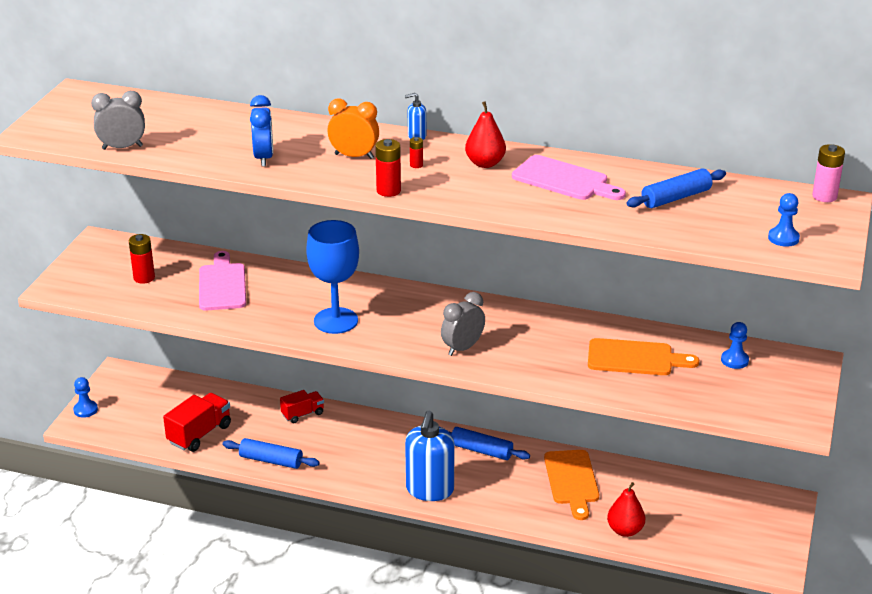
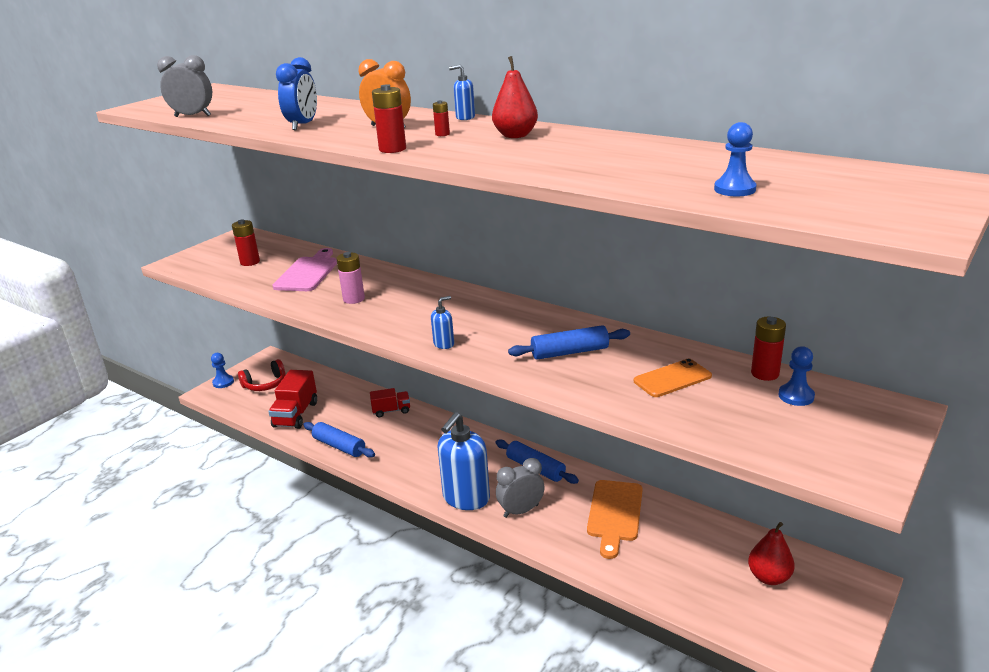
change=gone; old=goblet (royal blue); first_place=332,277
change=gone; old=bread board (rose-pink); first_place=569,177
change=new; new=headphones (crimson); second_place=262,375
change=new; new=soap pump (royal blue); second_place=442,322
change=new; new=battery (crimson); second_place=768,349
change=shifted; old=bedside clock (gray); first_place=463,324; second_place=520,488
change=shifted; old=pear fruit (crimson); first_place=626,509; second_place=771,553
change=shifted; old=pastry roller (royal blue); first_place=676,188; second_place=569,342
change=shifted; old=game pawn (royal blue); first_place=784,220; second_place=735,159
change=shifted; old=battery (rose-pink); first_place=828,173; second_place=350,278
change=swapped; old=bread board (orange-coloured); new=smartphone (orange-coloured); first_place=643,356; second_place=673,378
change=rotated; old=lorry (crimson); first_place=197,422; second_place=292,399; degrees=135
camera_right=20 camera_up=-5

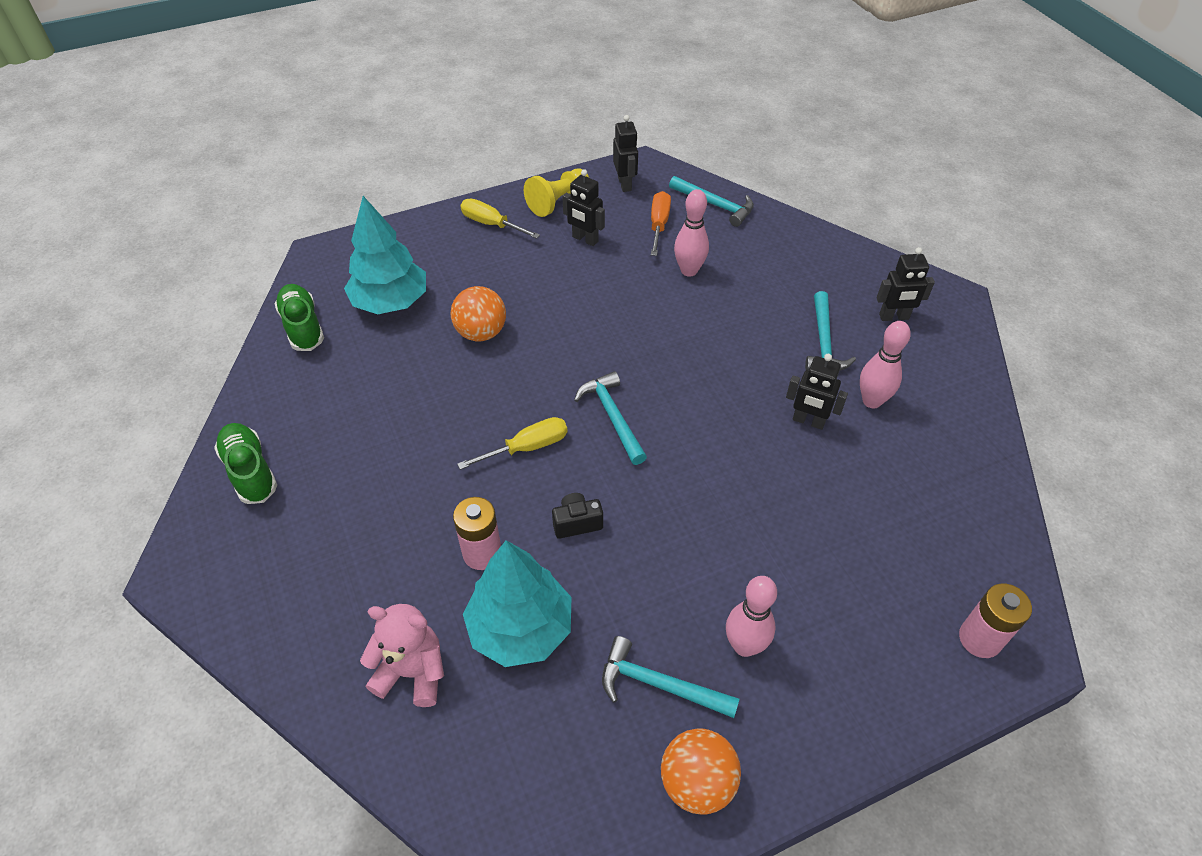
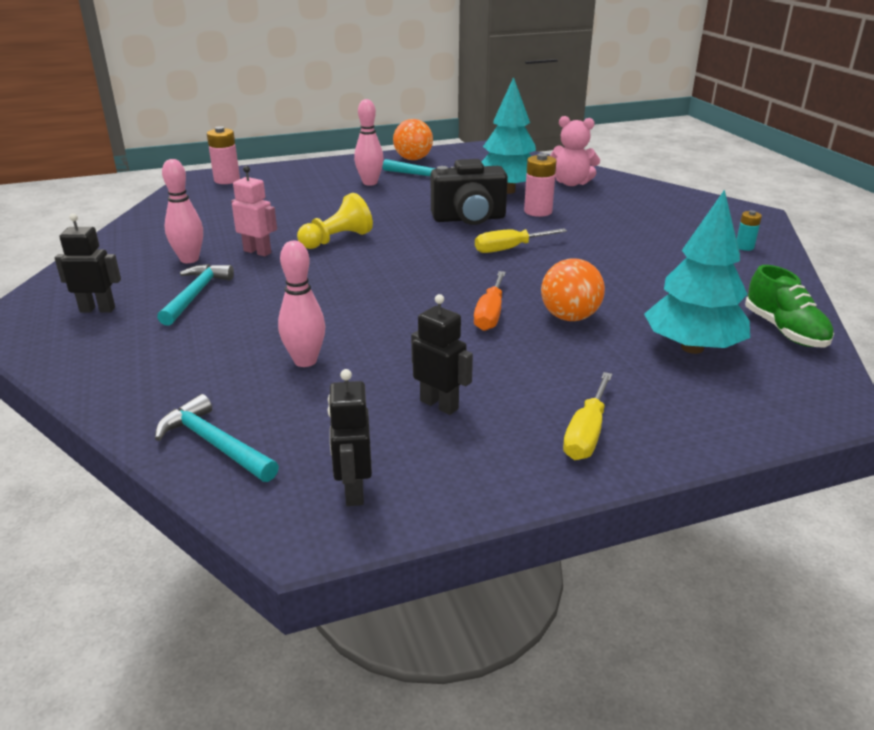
change=gone; old=claw hammer (teal); first_place=610,418
change=shifted; old=game pawn (yellow); first_place=556,193; second_place=335,221
change=shifted; old=screwdriver (orange-coloured); first_place=661,223; second_place=490,301
change=swapped; old=sneaker (emerald); new=battery (teal); first_place=245,463; second_place=749,230
change=repainted; old=robot (black); new=robot (rose-pink); first_place=817,392; second_place=254,211
change=rotated; old=screwdriver (yellow); first_place=500,219; second_place=587,416; degrees=75
change=scaled; old=compact camera (black); first_place=577,516; second_place=469,192; factor=2.02
camera_right=-175 camera_up=-20

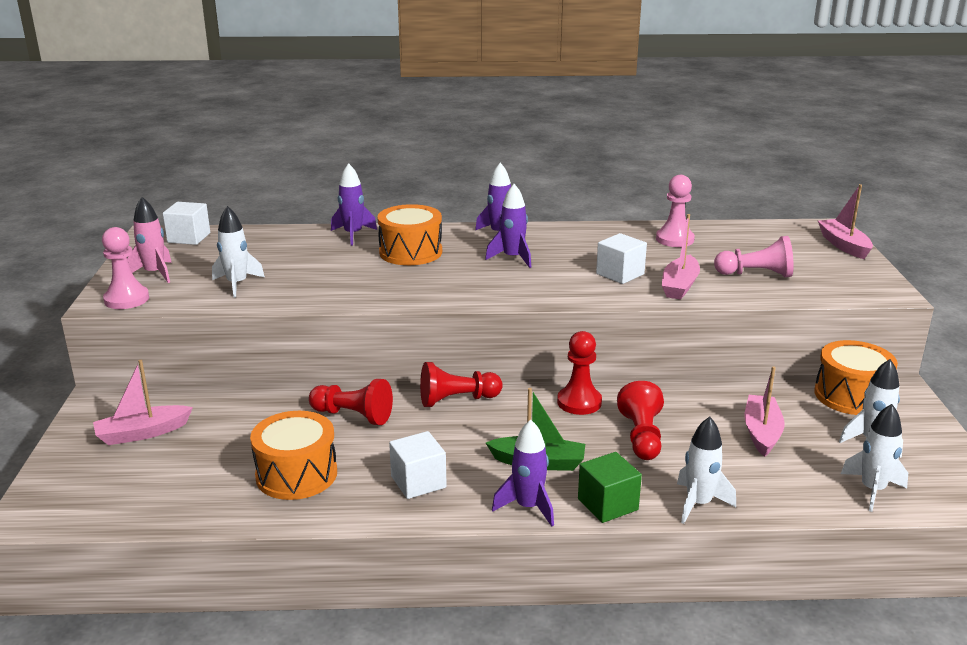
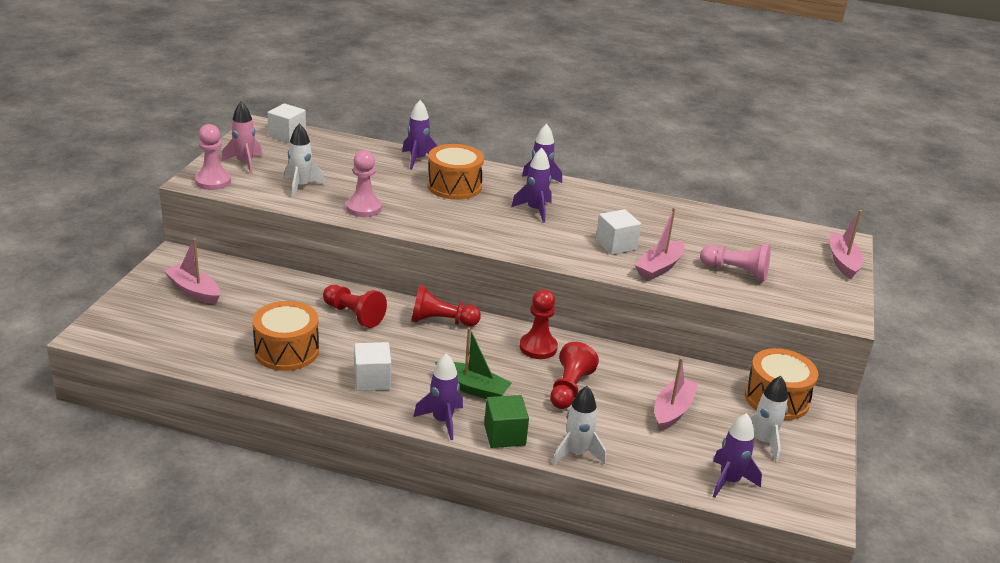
change=shifted; old=game pawn (rose-pink); first_place=675,211; second_place=364,183
change=repainted; old=toy rocket (white); new=toy rocket (violet); first_place=874,458; second_place=737,455
change=rotated; old=sailboat (rose-pink); first_place=143,402; second_place=192,271; degrees=45
camera_right=15 camera_up=5

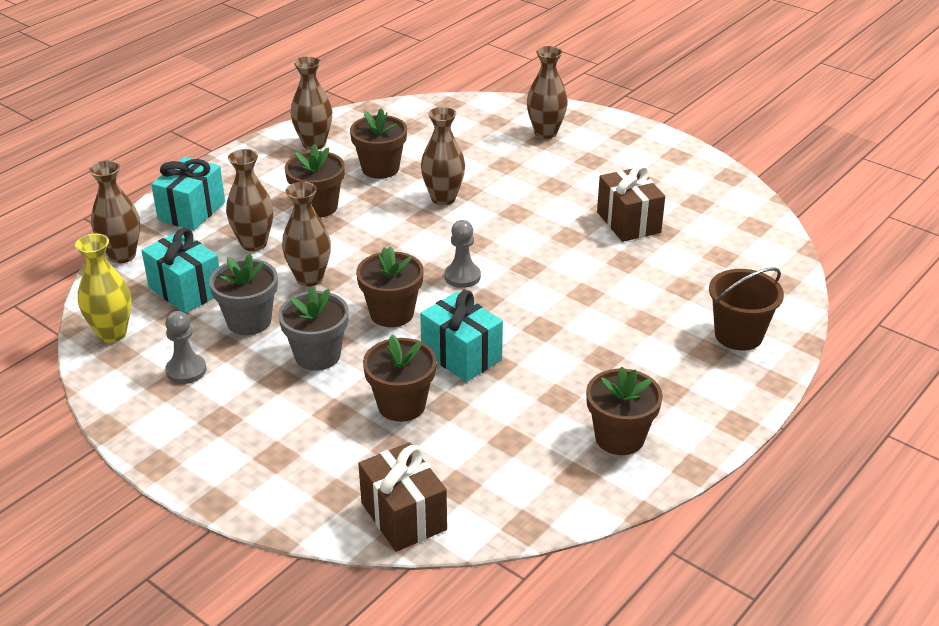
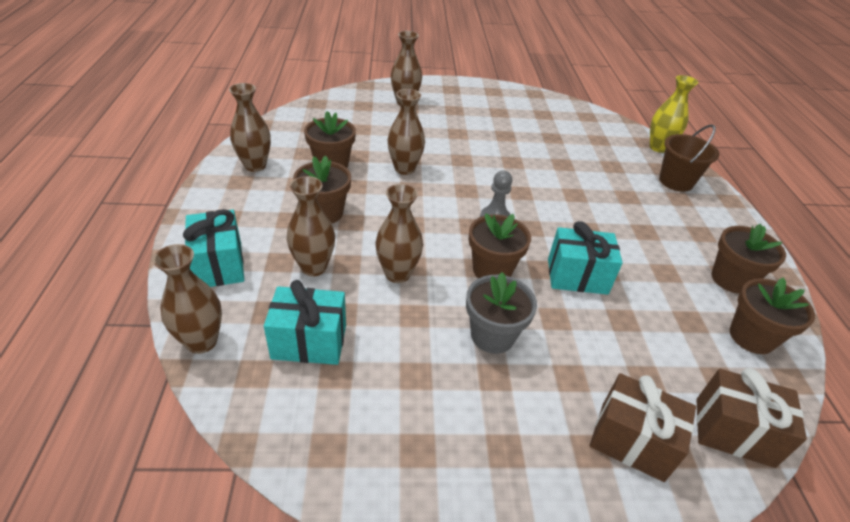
change=gone; old=game pawn (gray); first_place=185,347
change=gone; old=flower pot (gray); first_place=243,294
change=shifted; old=flower vase (yellow); first_place=103,288; second_place=674,114
change=shifted; old=flower pot (brown); first_place=400,378; second_place=772,315
change=shifted; old=present (brown); first_place=631,203; second_place=643,427
camera_right=-45 camera_up=5

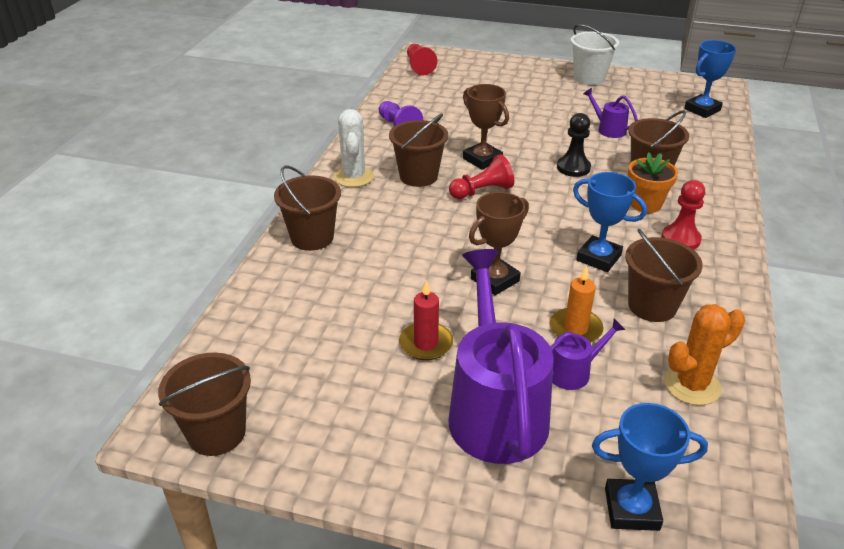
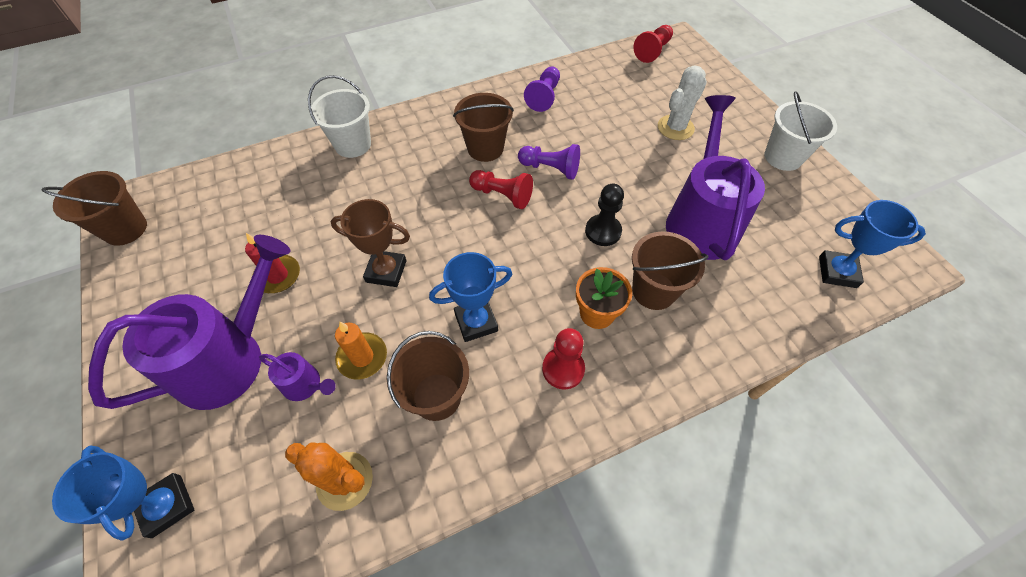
change=shifted; old=saguaro cactus (white); first_place=354,148; second_place=682,103
change=swapped; old=trophy (brown); new=game pawn (violet); first_place=486,127; second_place=549,162
change=repainted; old=sand bucket (brown); new=sand bucket (white); first_place=307,208; second_place=339,116
change=rotated; old=trophy (royal blue); first_place=610,222; second_place=470,297; degrees=75
change=scaled; old=watering can (violet); first_place=610,113; second_place=715,177; factor=2.27
camera_right=50 camera_up=20

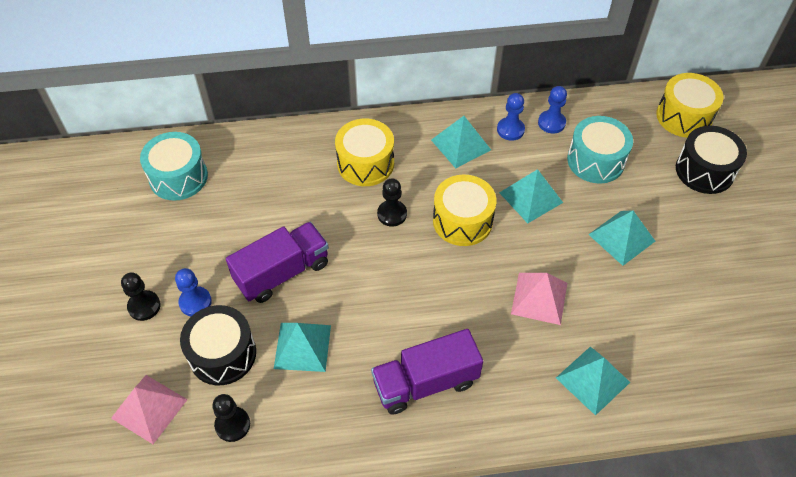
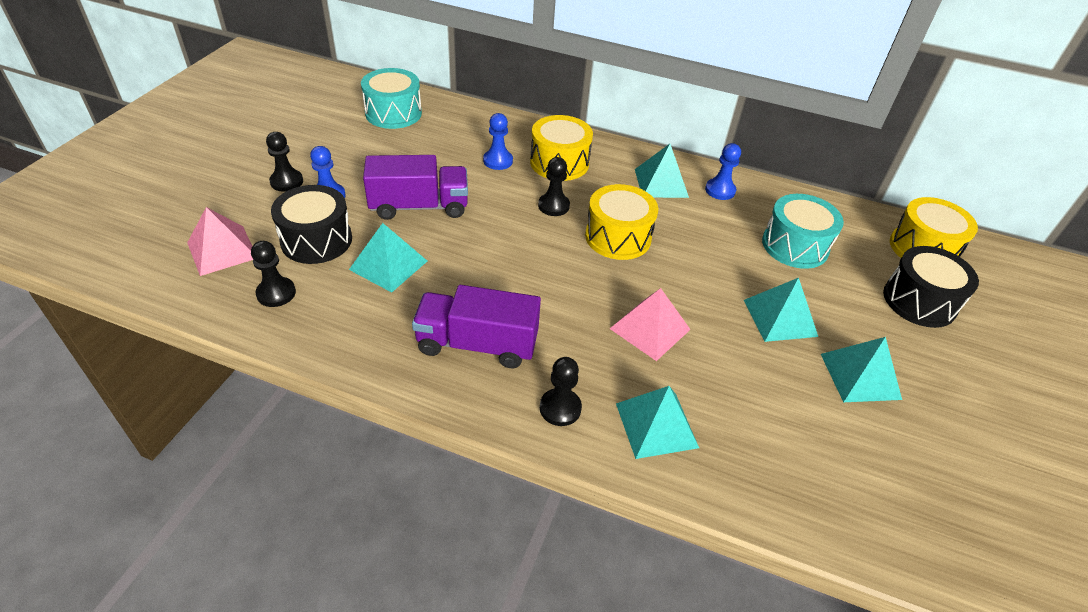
change=new; new=game pawn (black); second_place=561,391
change=shifted; old=solid pyramid (teal); first_place=531,196; second_place=861,369
change=shifted; old=game pawn (royal blue); first_place=552,110; second_place=498,141
camera_right=25 camera_up=-10

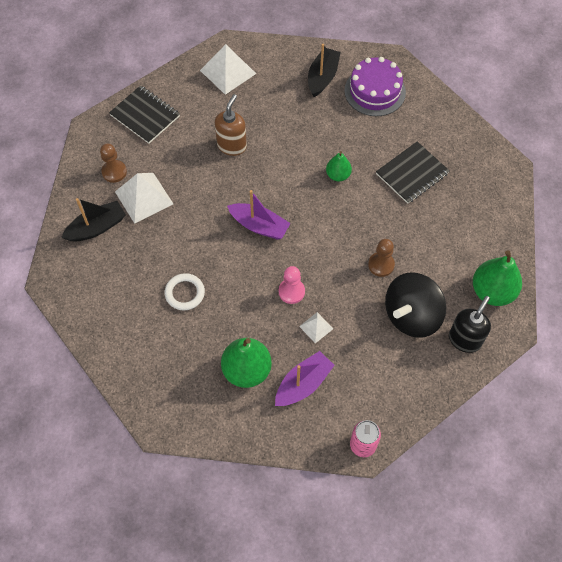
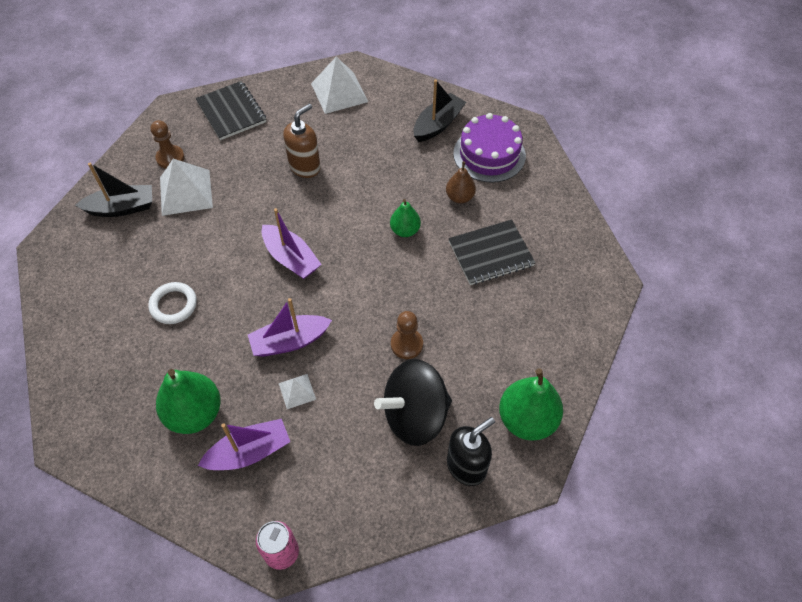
change=new; new=pear fruit (brown); second_place=461,182
change=swapped; old=game pawn (rose-pink); new=sailboat (violet); first_place=292,285; second_place=290,327
camera_right=20 camera_up=-5

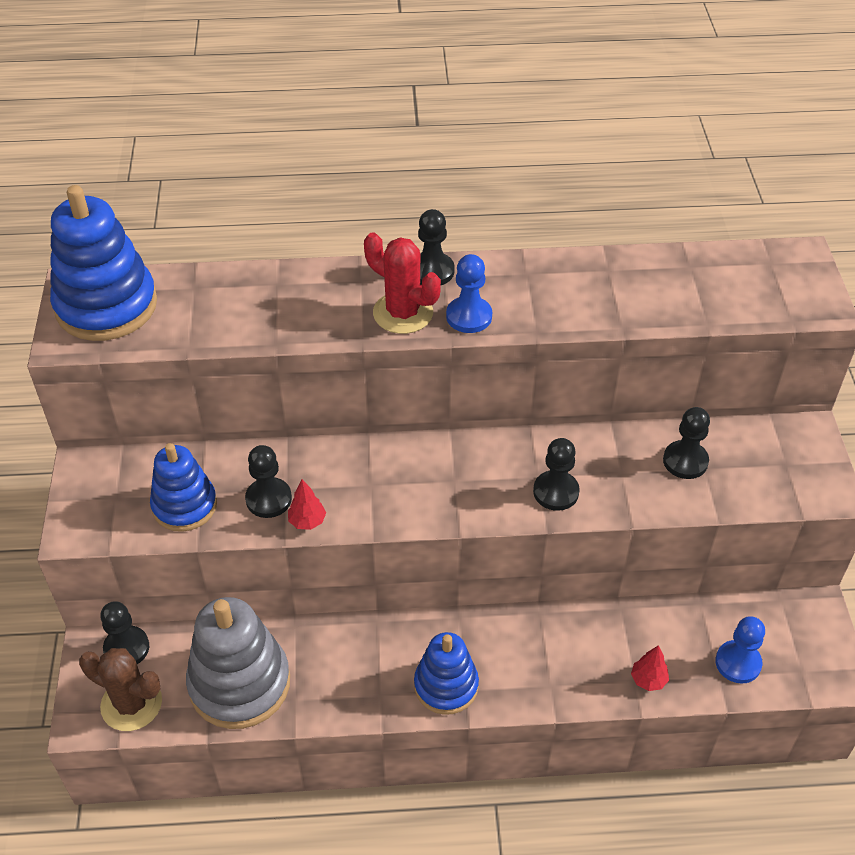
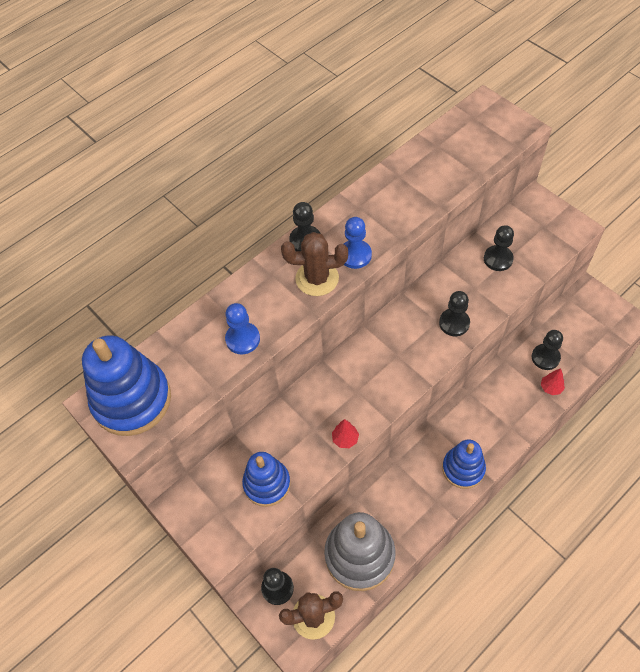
change=shifted; old=game pawn (black); first_place=268,481; second_place=547,350
change=shifted; old=game pawn (royal blue); first_place=740,650; second_place=242,328
change=repainted; old=saguaro cactus (crimson); new=saguaro cactus (brown); first_place=402,283; second_place=314,264
camera_right=-35 camera_up=10

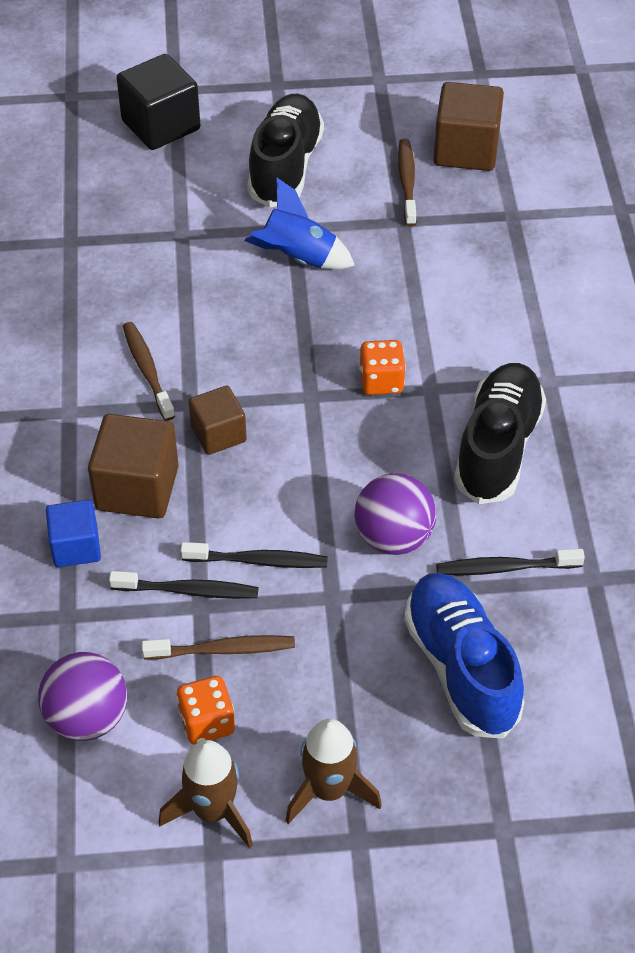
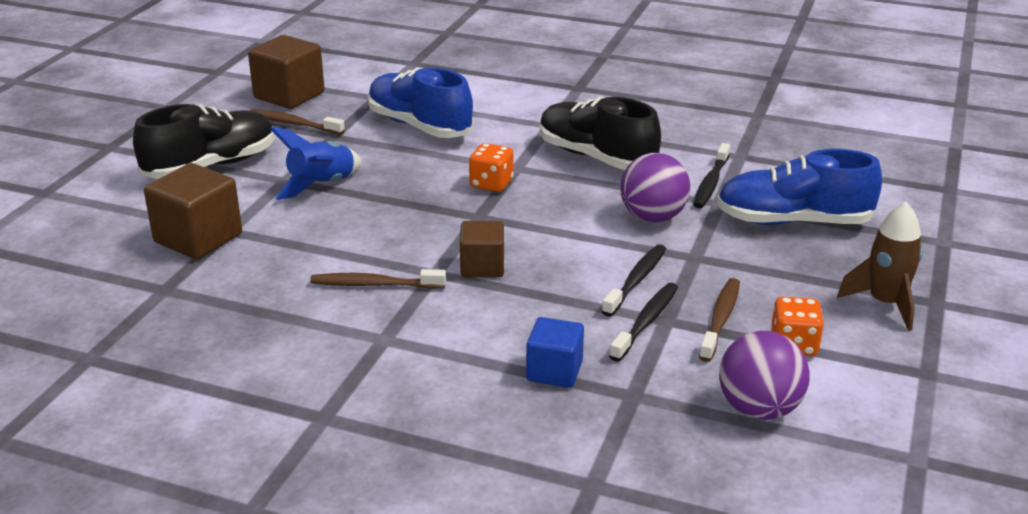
change=gone; old=solid cube (black); first_place=158,102
change=gone; old=toy rocket (brown); first_place=206,794
change=new; new=sneaker (royal blue); second_place=421,103
change=shifted; old=solid cube (brown); first_place=133,466; second_place=193,211
change=rotated; old=sneaker (black); first_place=285,151; second_place=204,141; degrees=105
camera_right=-65 camera_up=-20

